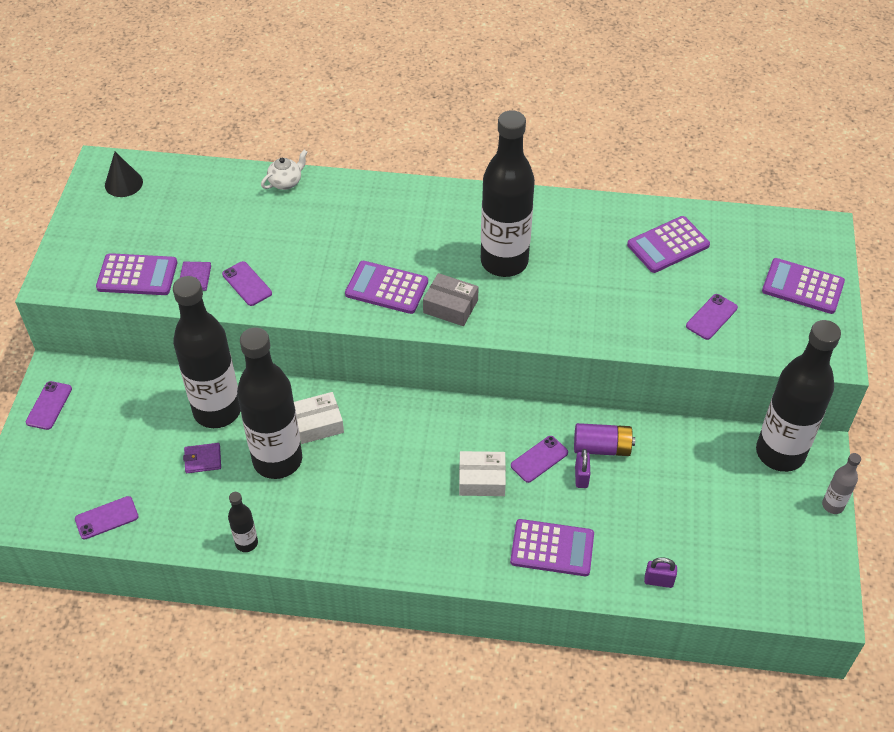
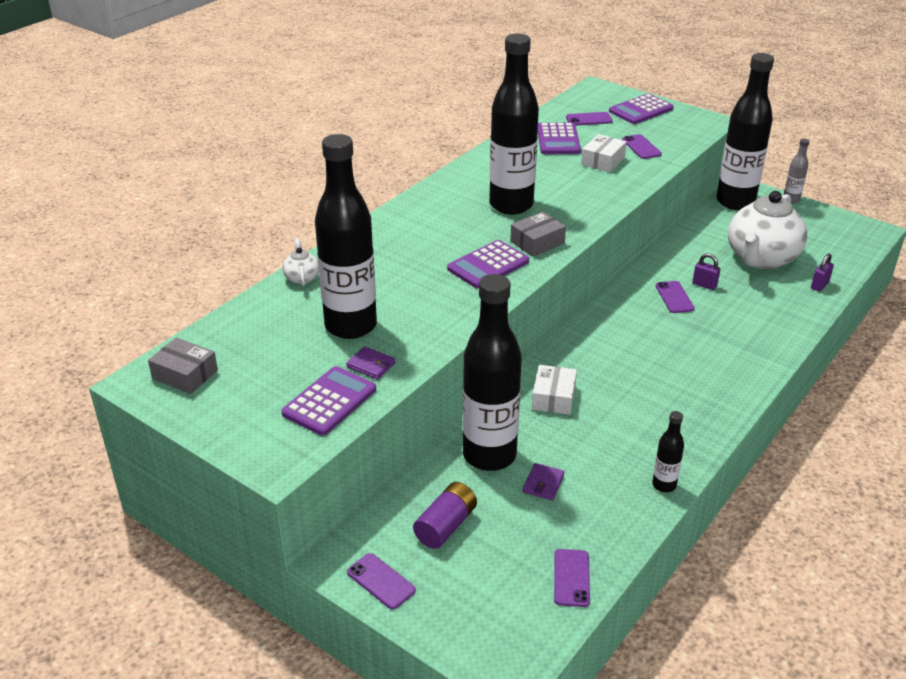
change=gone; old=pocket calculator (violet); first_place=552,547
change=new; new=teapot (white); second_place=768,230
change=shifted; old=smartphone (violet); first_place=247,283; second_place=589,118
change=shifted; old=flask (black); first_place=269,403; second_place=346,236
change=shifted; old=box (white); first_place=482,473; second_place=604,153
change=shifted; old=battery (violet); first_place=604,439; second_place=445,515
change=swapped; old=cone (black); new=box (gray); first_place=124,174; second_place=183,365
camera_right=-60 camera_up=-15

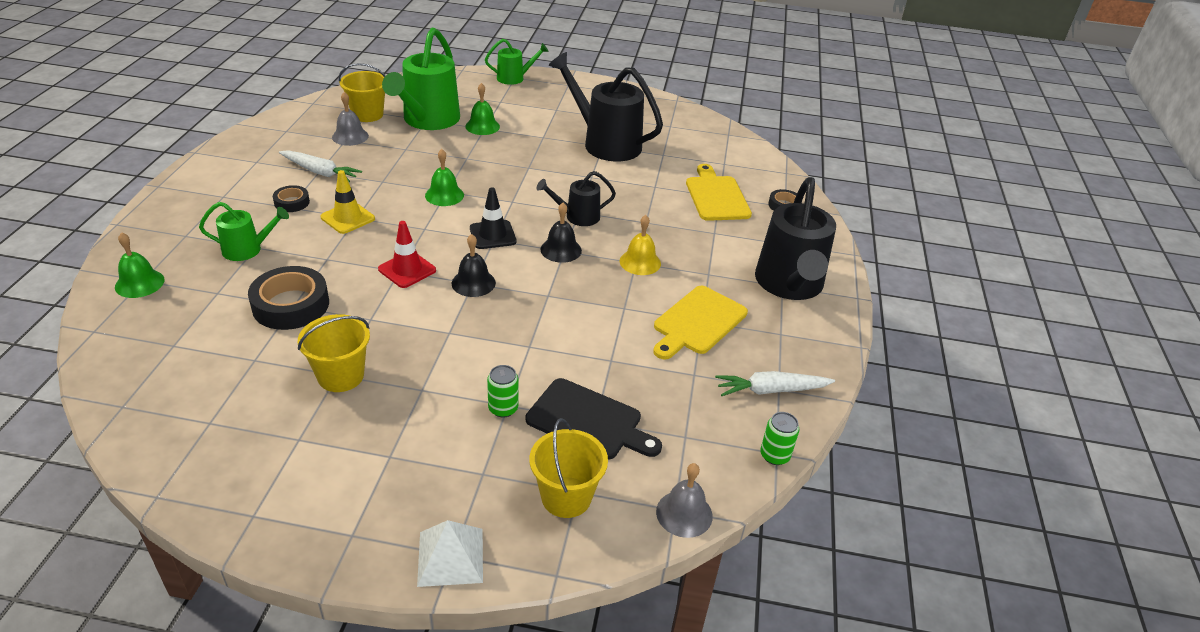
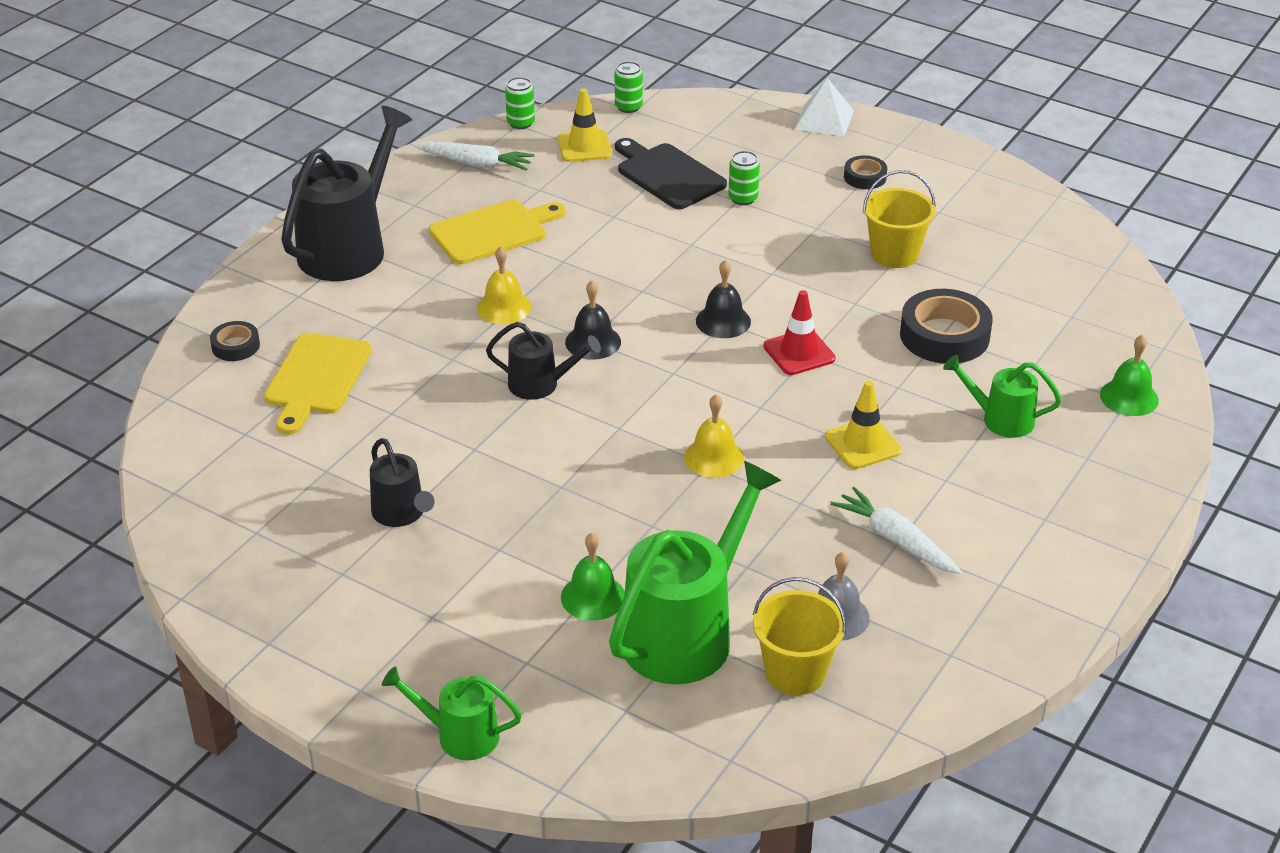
change=gone; old=road cone (black); first_place=493,218
change=gone; old=sand bucket (yellow); first_place=568,468
change=new; new=road cone (yellow); second_place=585,125
change=shifted; old=roll of tape (black); first_place=291,198; second_place=865,172
change=swapped; old=bell (gray); new=soda can (emerald); first_place=684,500; second_place=629,87
change=repainted; old=bell (emerald); new=bell (yellow); first_place=444,177; second_place=714,436
change=scaled; old=watering can (black); first_place=606,107; second_place=402,482; factor=0.52
camera_right=-155 camera_up=0

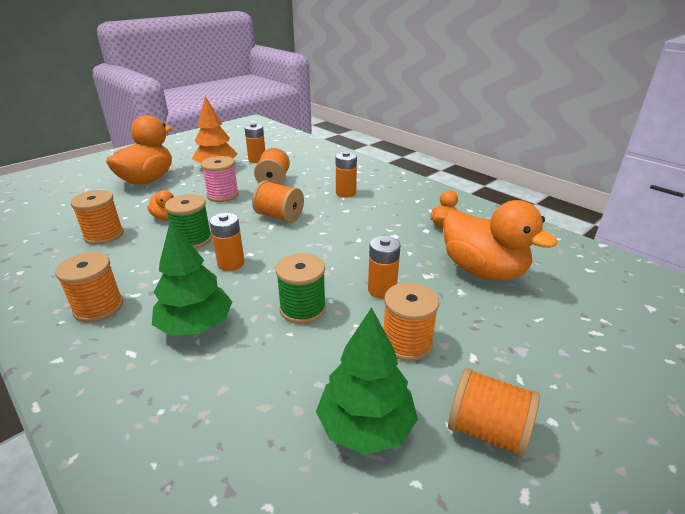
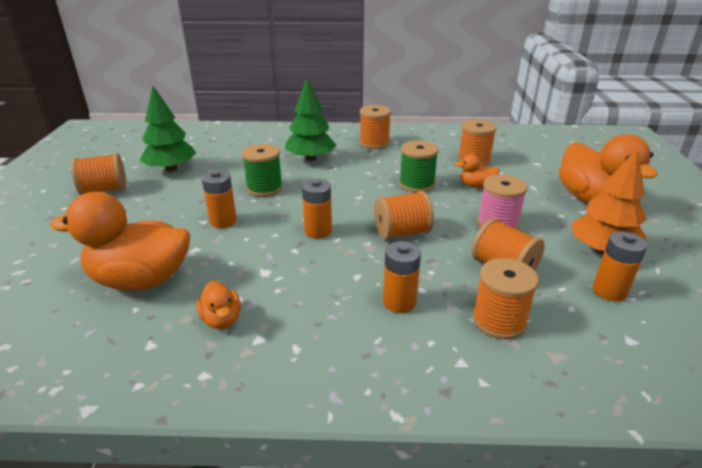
change=shifted; old=battery (orange-coloured); first_place=227,242; second_place=317,208
change=shifted; old=spool (orange-coloured); first_place=411,321; second_place=505,298
camera_right=135 camera_up=0

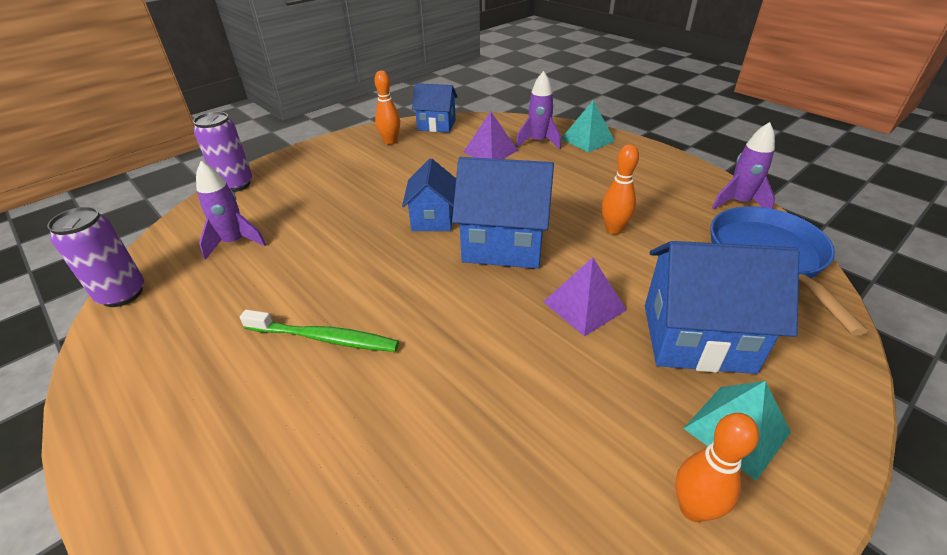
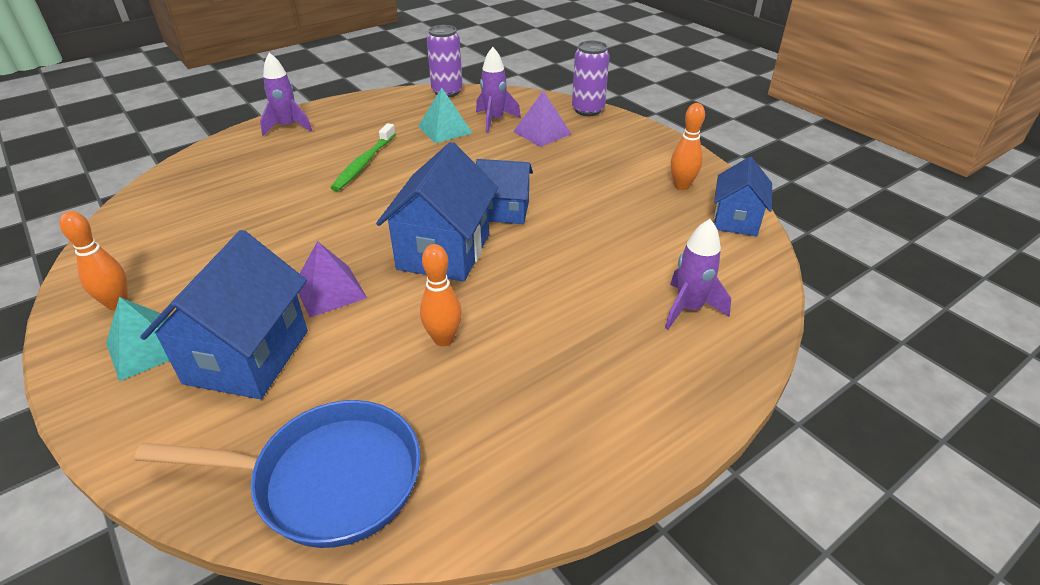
change=shifted; old=solid pyramid (violet); first_place=490,135; second_place=542,118
change=shifted; old=solid pyramid (teal); first_place=588,126; second_place=445,115
change=shifted; old=toy rocket (violet); first_place=743,166; second_place=286,94
camera_right=95 camera_up=0

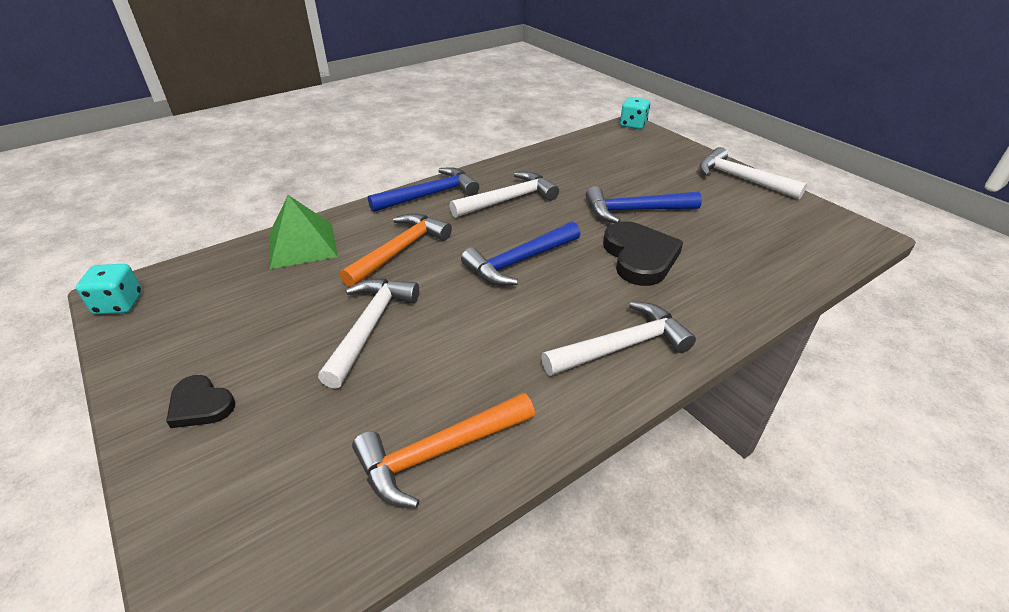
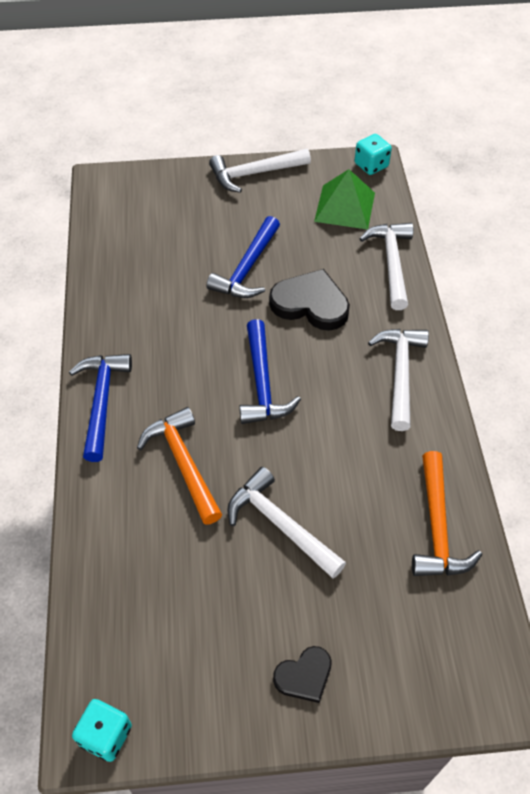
change=shifted; old=solid pyramid (emerald); first_place=303,232; second_place=344,199
change=shifted; old=claw hammer (white); first_place=504,195; second_place=386,266
change=shifted; old=dice (teal); first_place=635,113; second_place=373,154
camera_right=-60 camera_up=15

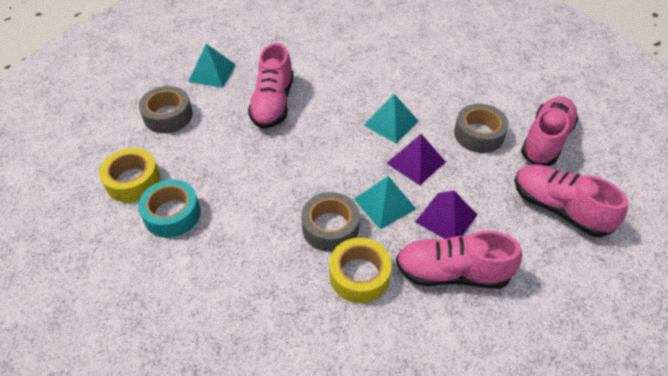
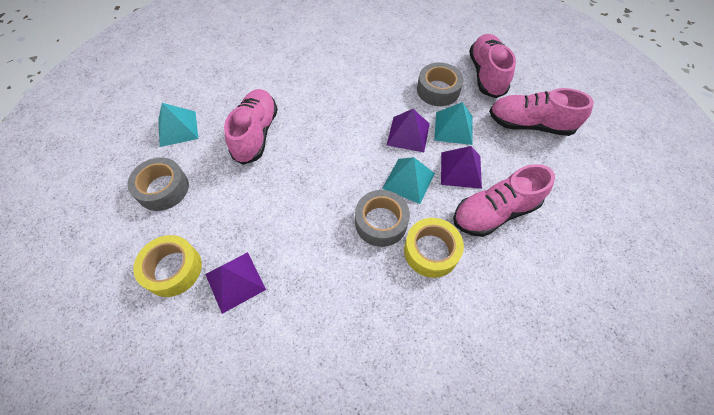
change=shifted; old=solid pyramid (teal); first_place=390,118; second_place=453,123
change=swapped; old=roll of tape (teal); new=solid pyramid (violet); first_place=169,208; second_place=235,283
change=rotated; old=sneaker (rose-pink); first_place=271,86; second_place=251,127; degrees=-150
camera_right=-30 camera_up=10

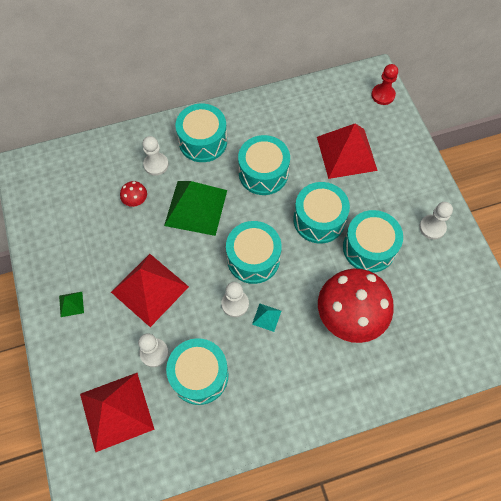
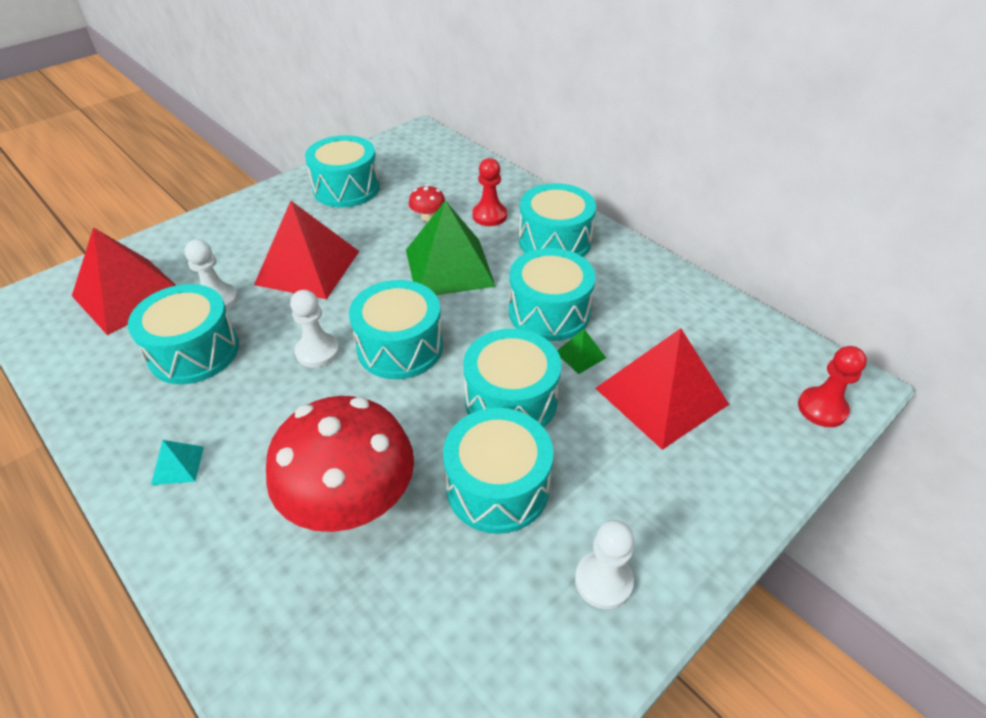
change=new; new=snare drum (teal); second_place=342,171
change=shifted; old=solid pyramid (emerald); first_place=71,304; second_place=581,351
change=shifted; old=solid pyramid (teal); first_place=266,318; second_place=177,462
change=repainted; old=game pawn (white); new=game pawn (crimson); first_place=156,156; second_place=489,192
camera_right=65 camera_up=-20

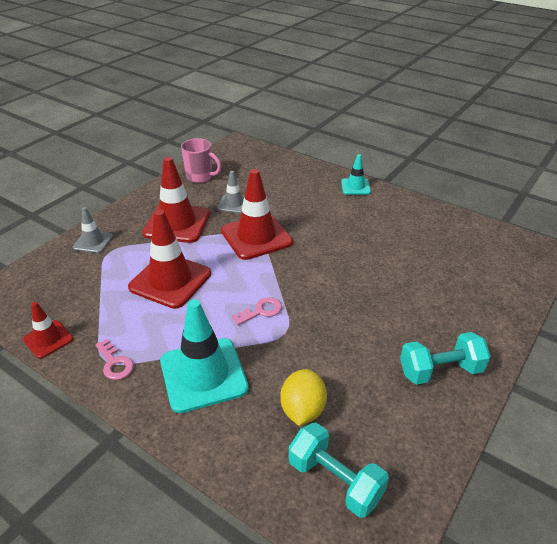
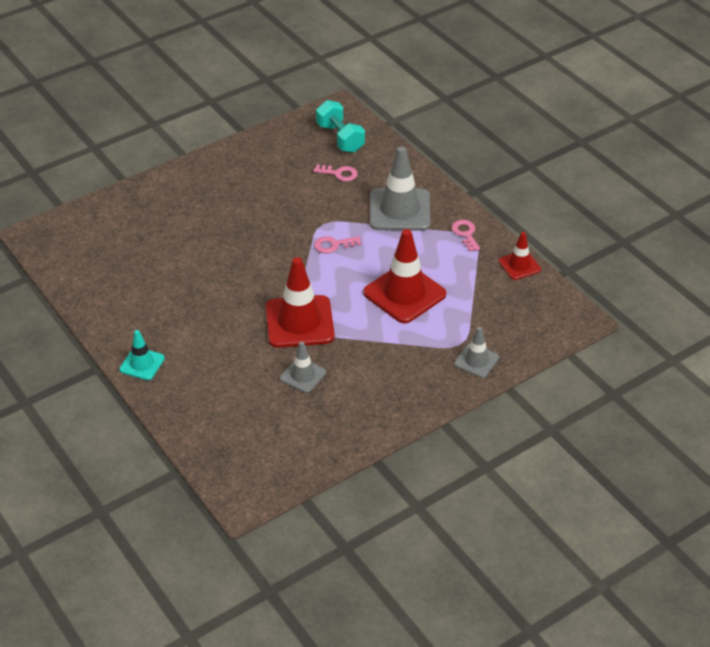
change=gone; old=road cone (crimson); first_place=176,200
change=gone; old=coffee mug (rose-pink); first_place=201,160
change=gone; old=free weight (teal); first_place=445,358
change=swapped; old=toy lemon (yellow); new=door key (rose-pink); first_place=303,397; second_place=335,173
change=repainted; old=road cone (teal); new=road cone (gray); first_place=204,356; second_place=400,188
camera_right=-160 camera_up=5

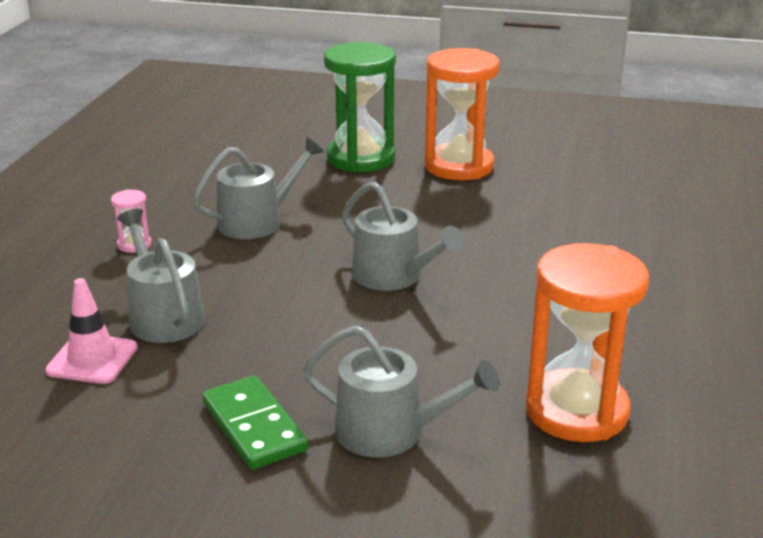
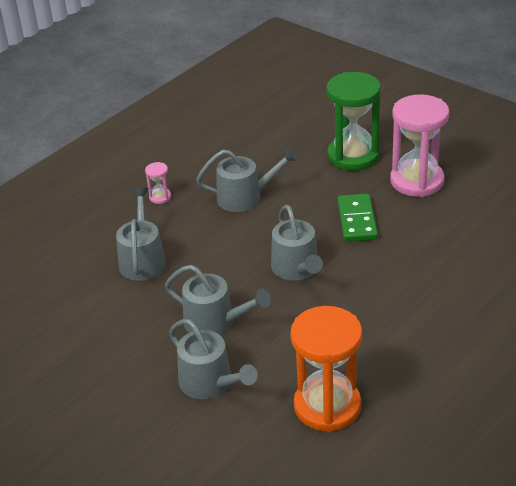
change=gone; old=road cone (rose-pink); first_place=91,331
change=new; new=watering can (gray); second_place=218,300
change=shifted; old=domino (emerald); first_place=255,422; second_place=358,218
change=repainted; old=hourglass (orange-coloured); new=hourglass (rose-pink); first_place=462,114; second_place=419,146
camera_right=30 camera_up=10

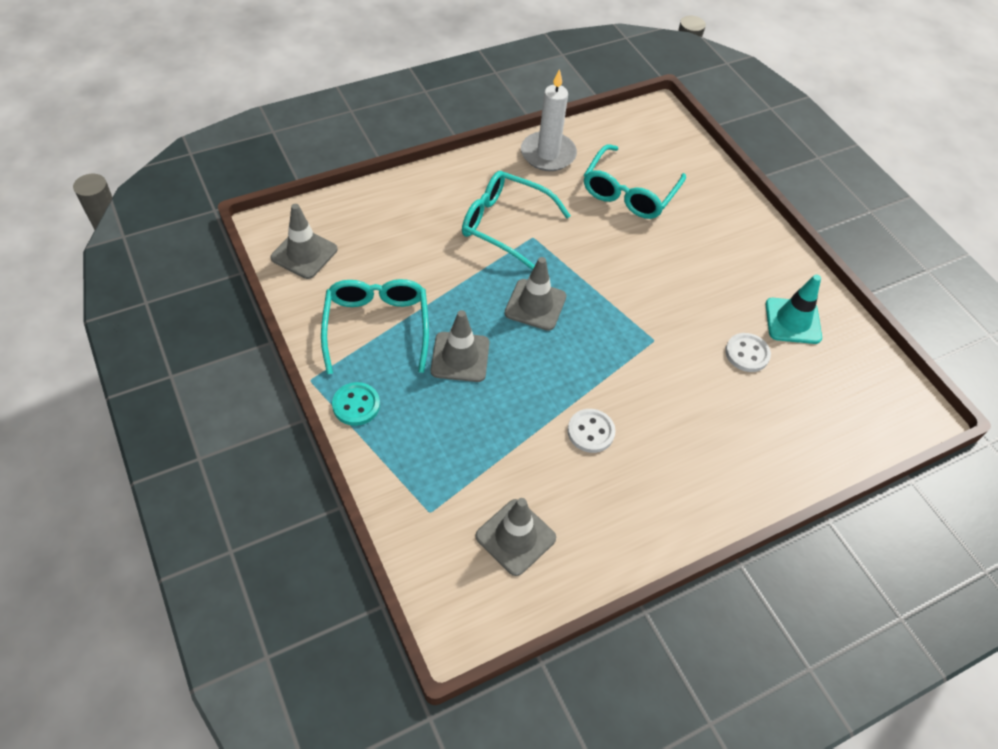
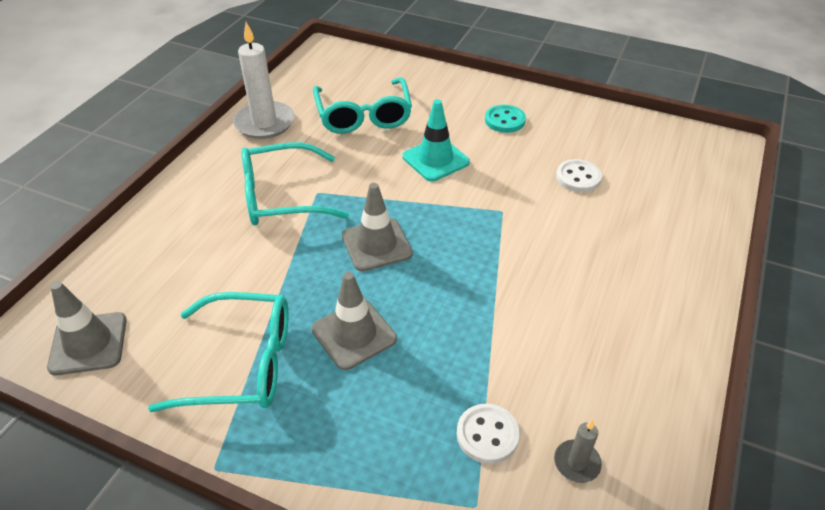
change=shifted; old=shirt button (teal); first_place=356,404; second_place=505,119
change=shifted; old=shirt button (white); first_place=592,431; second_place=488,434
change=shifted; old=road cone (teal); first_place=793,309; second_place=436,140
change=swapped; old=road cone (gray); new=pillar candle (gray); first_place=515,537; second_place=578,451
change=rotated; old=spectacles (teal); first_place=375,326; second_place=218,352; degrees=135
camera_right=-35 camera_up=-10

